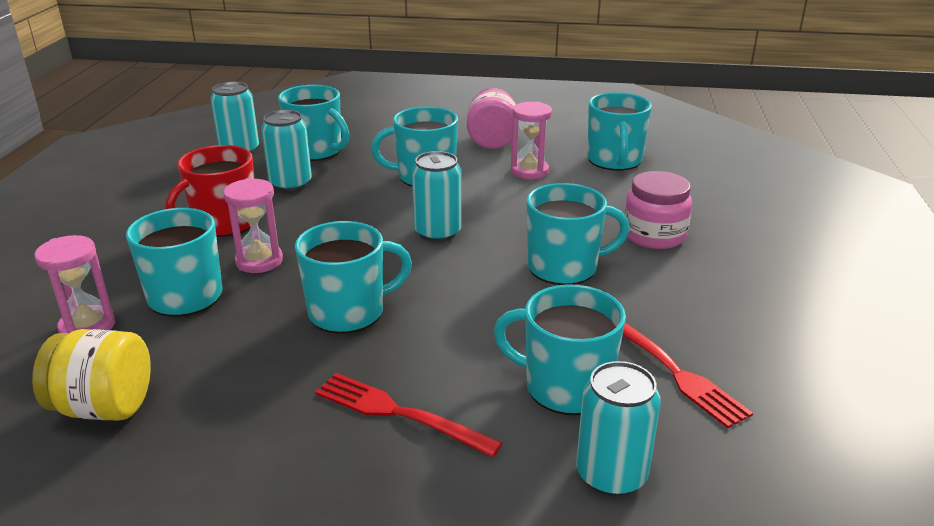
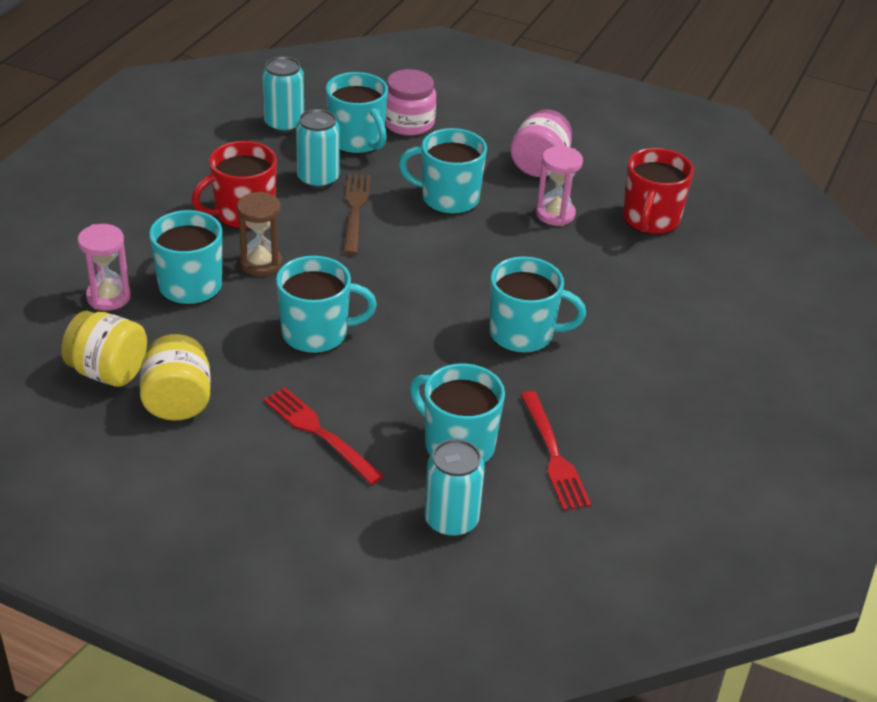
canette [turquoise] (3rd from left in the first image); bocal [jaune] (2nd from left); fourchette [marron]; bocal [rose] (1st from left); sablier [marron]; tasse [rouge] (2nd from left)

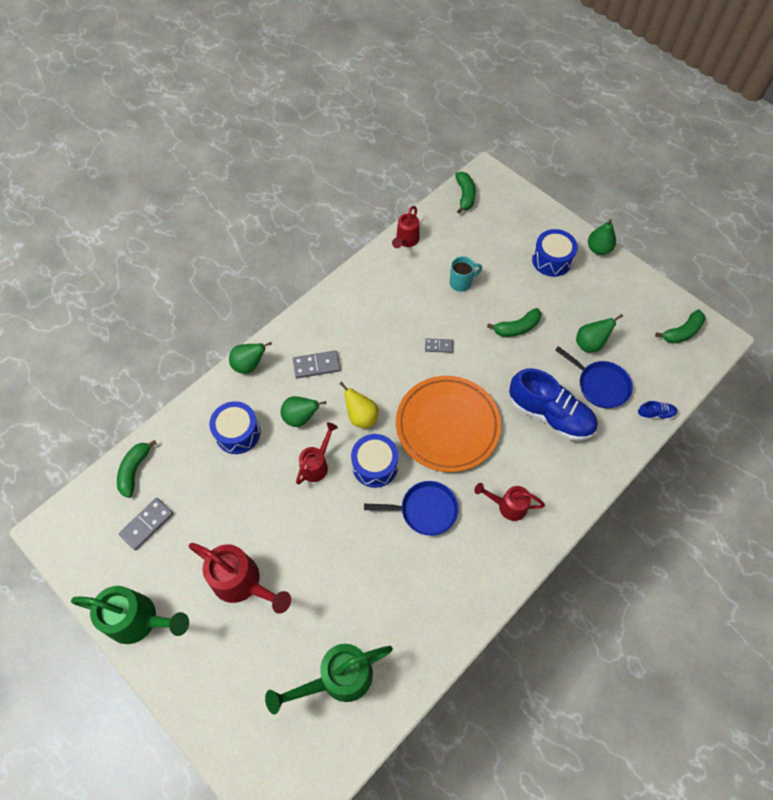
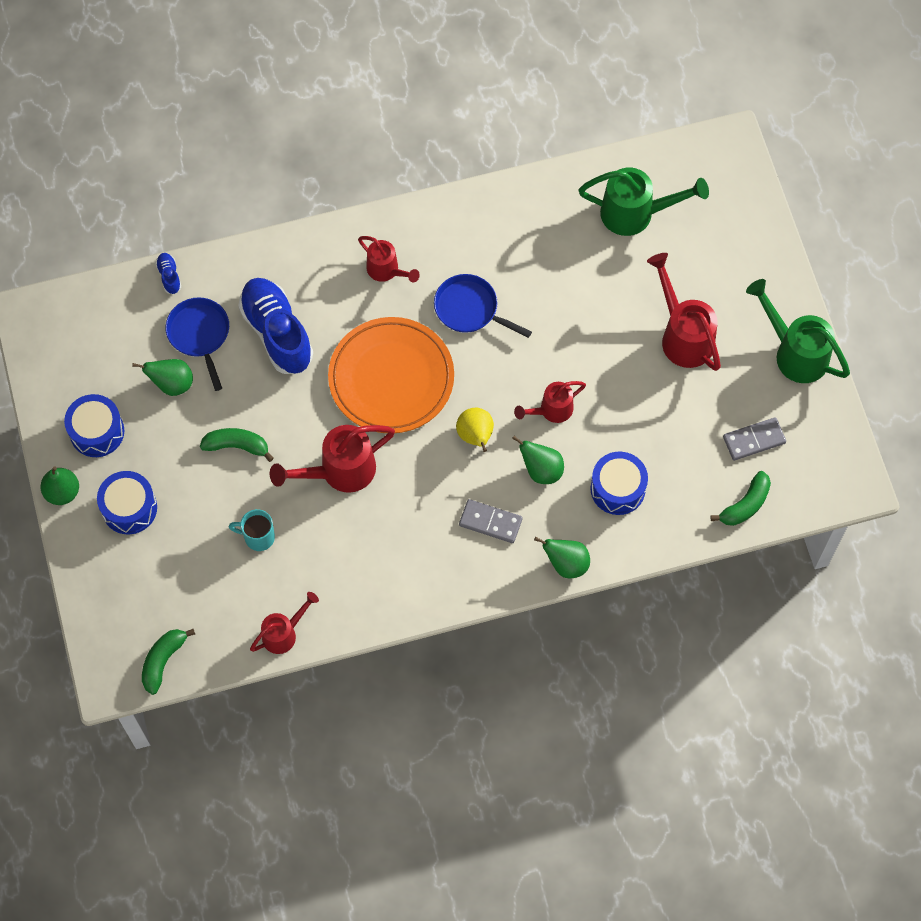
banane [vert] (4th from left in the first image); tambour [bleu] (1st from left); arrosoir [rouge] (2nd from left); chaussure [bleu] (1st from left)

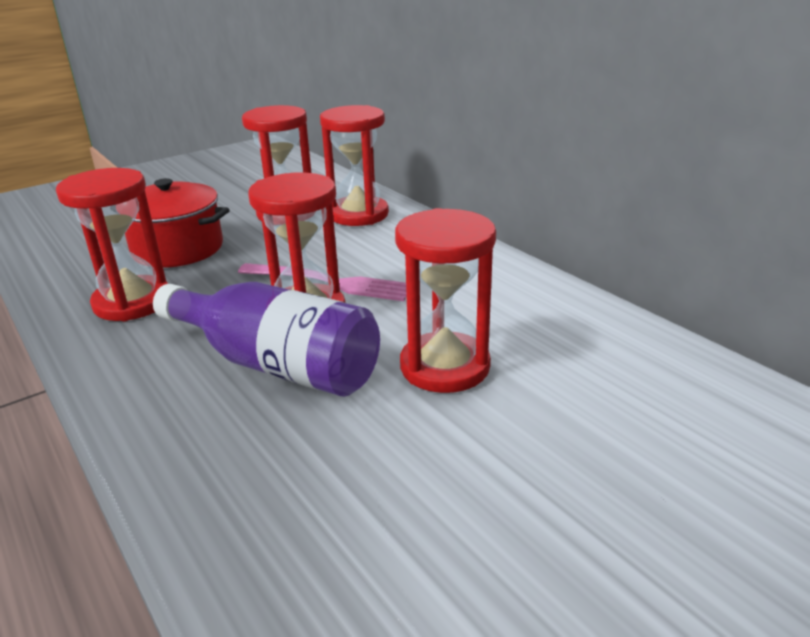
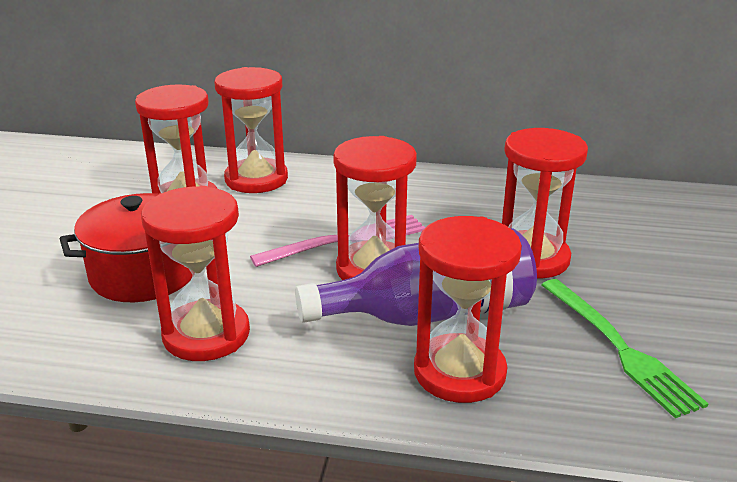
sablier [rouge] (5th from left); fourchette [vert]

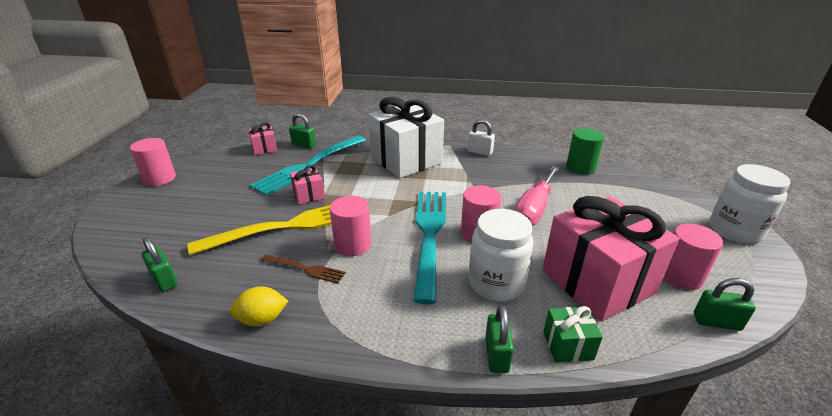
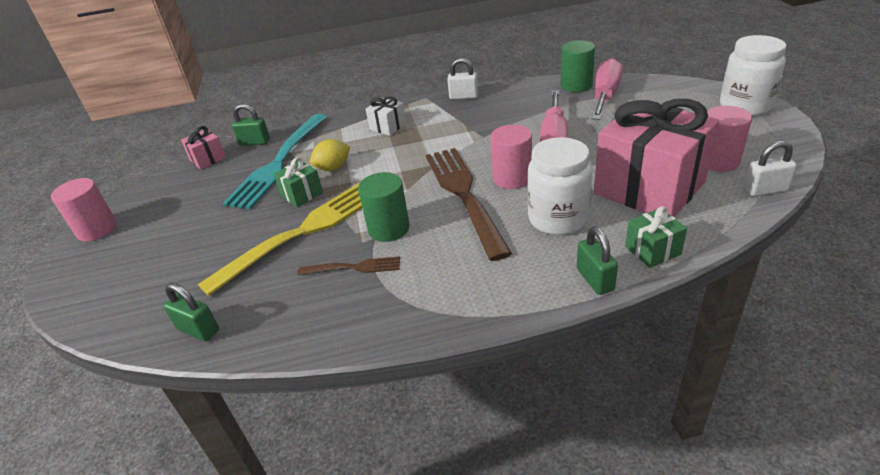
tournevis [rose] (2nd from left); citron [jaune]; cadeau [vert] (1st from left); cylindre [vert] (1st from left); fourchette [marron] (2nd from left); cadenas [blanc] (2nd from left); cadeau [blanc]

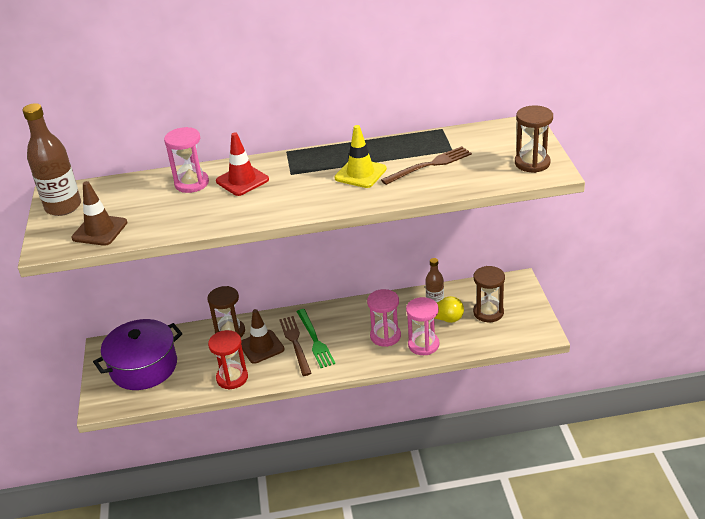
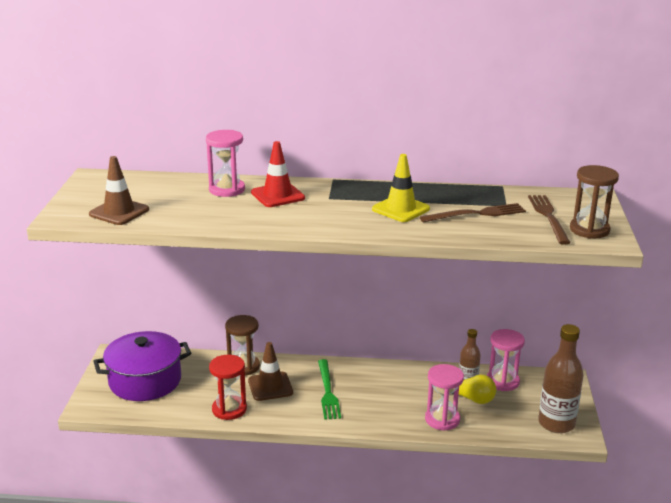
sablier [marron] (2nd from left in the first image); bouteille [marron] (2nd from left); fourchette [marron] (2nd from left); sablier [rose] (3rd from left)

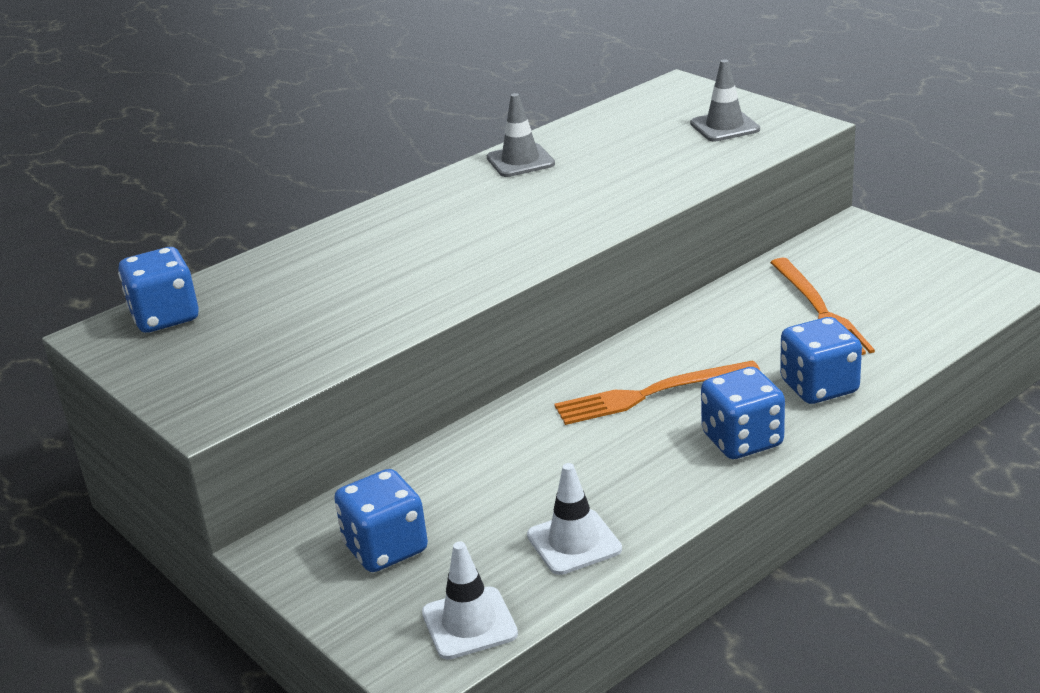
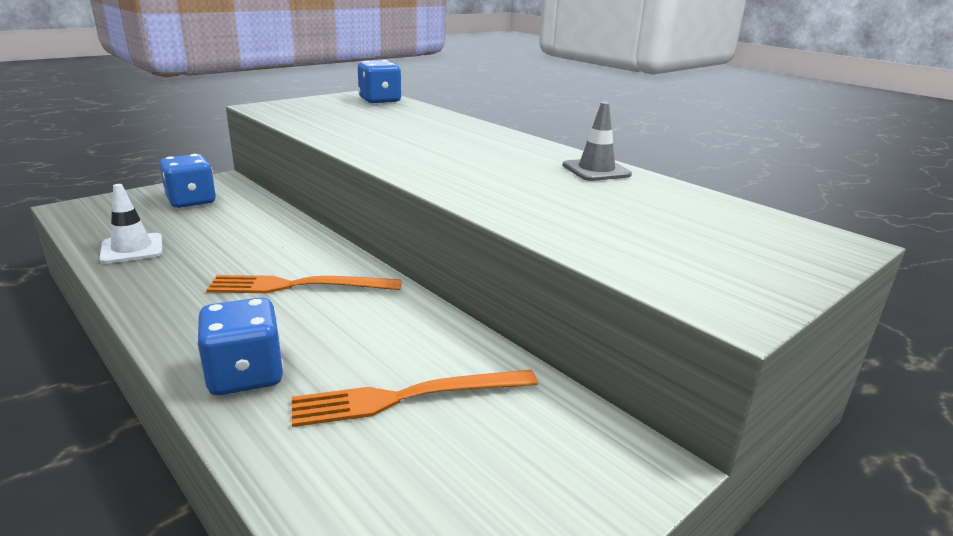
cône de chantier [blanc] (1st from left in the first image); cône de chantier [gris] (2nd from left in the first image); dé [bleu] (3rd from left in the first image); fourchette [orange] (1st from left)

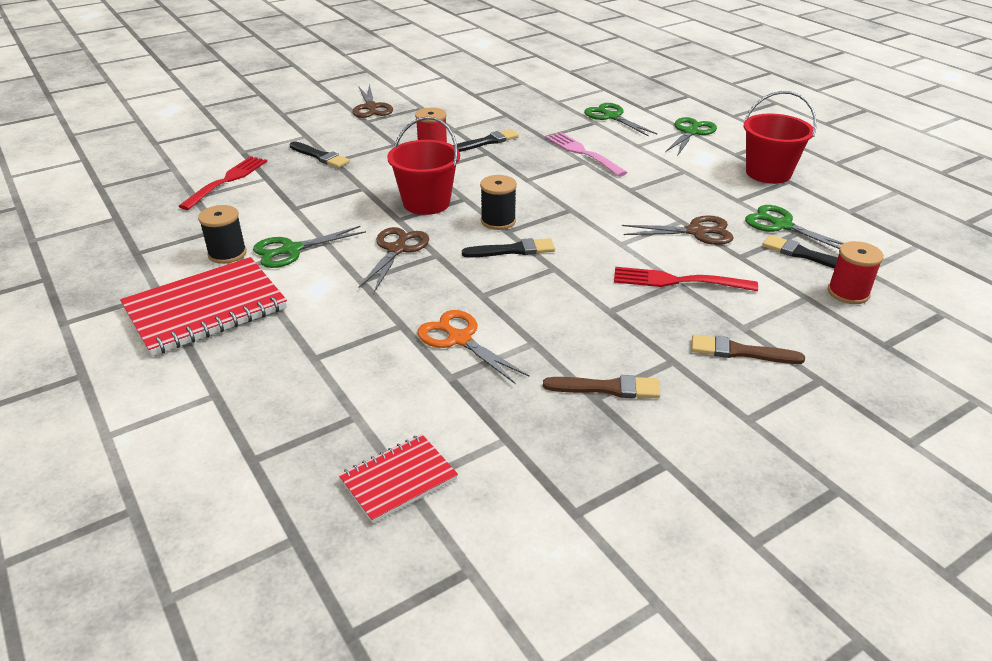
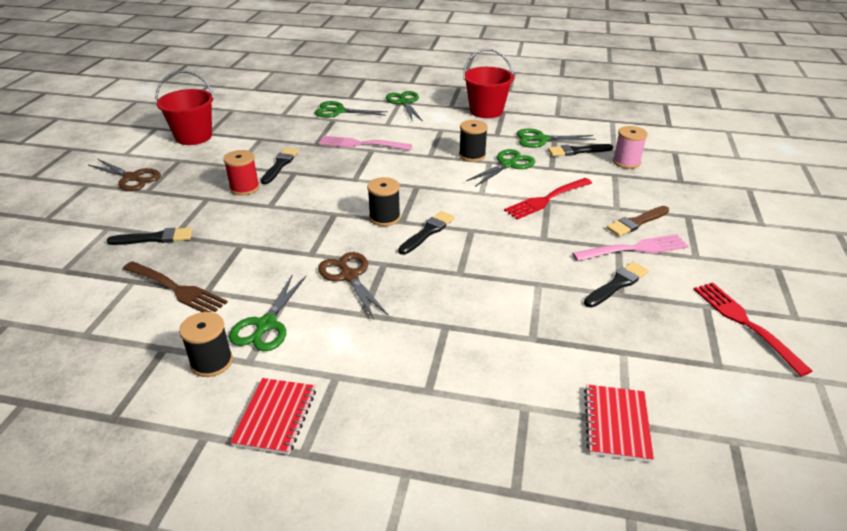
ciseaux [orange]; fourchette [marron]; bobine [noir] (3rd from left); fourchette [rose] (2nd from left); fourchette [rouge] (2nd from left); seau [rouge] (1st from left); pinceau [noir] (5th from left); ciseaux [vert] (4th from left); bobine [rose]; carnet [rouge] (1st from left)

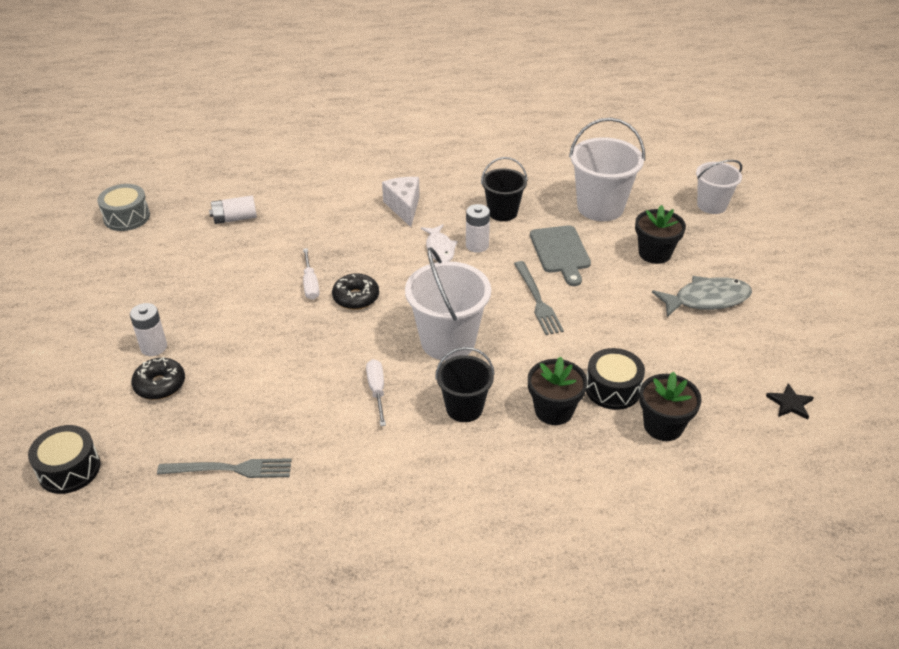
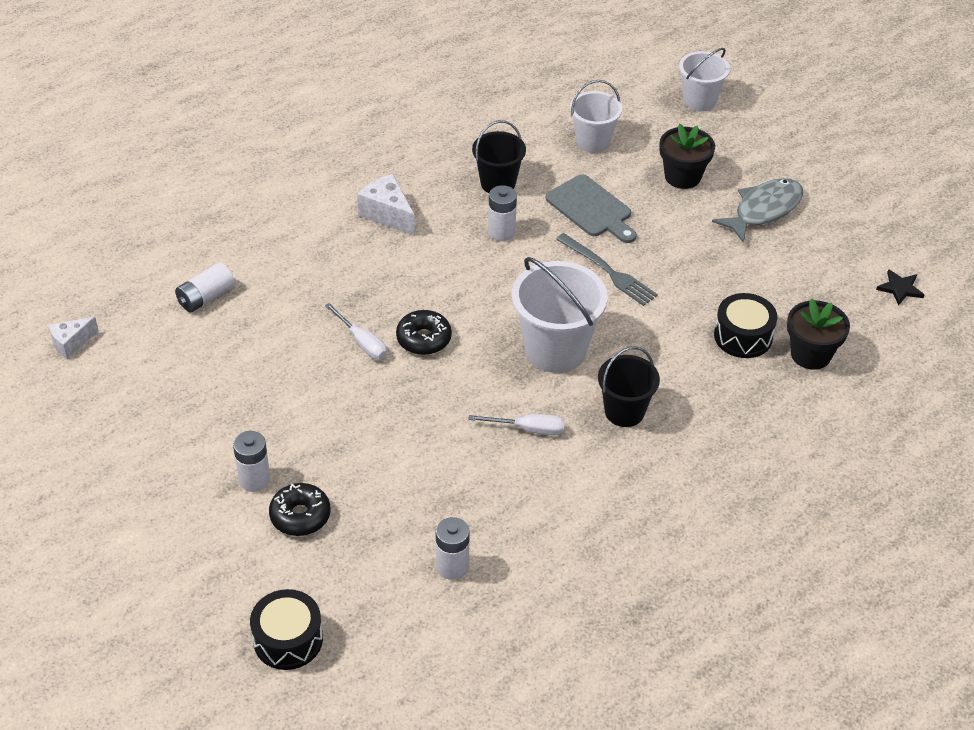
poisson [blanc]; pot de fleurs [noir] (1st from left in the first image); fromage [blanc] (1st from left); pile [blanc] (3rd from left); tournevis [blanc] (2nd from left); seau [blanc] (2nd from left)

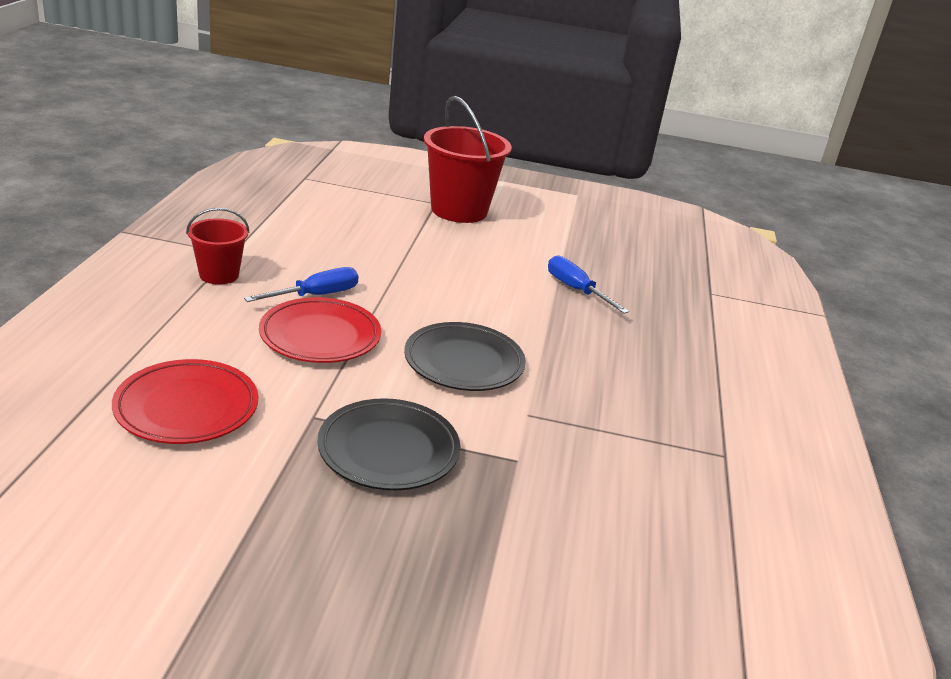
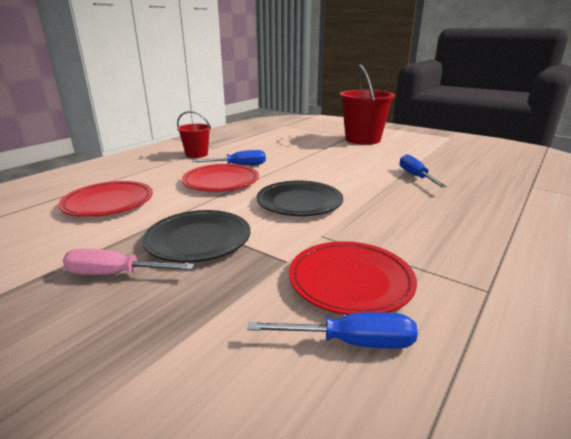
tournevis [rose]; tournevis [bleu] (2nd from left); assiette [rouge] (3rd from left)

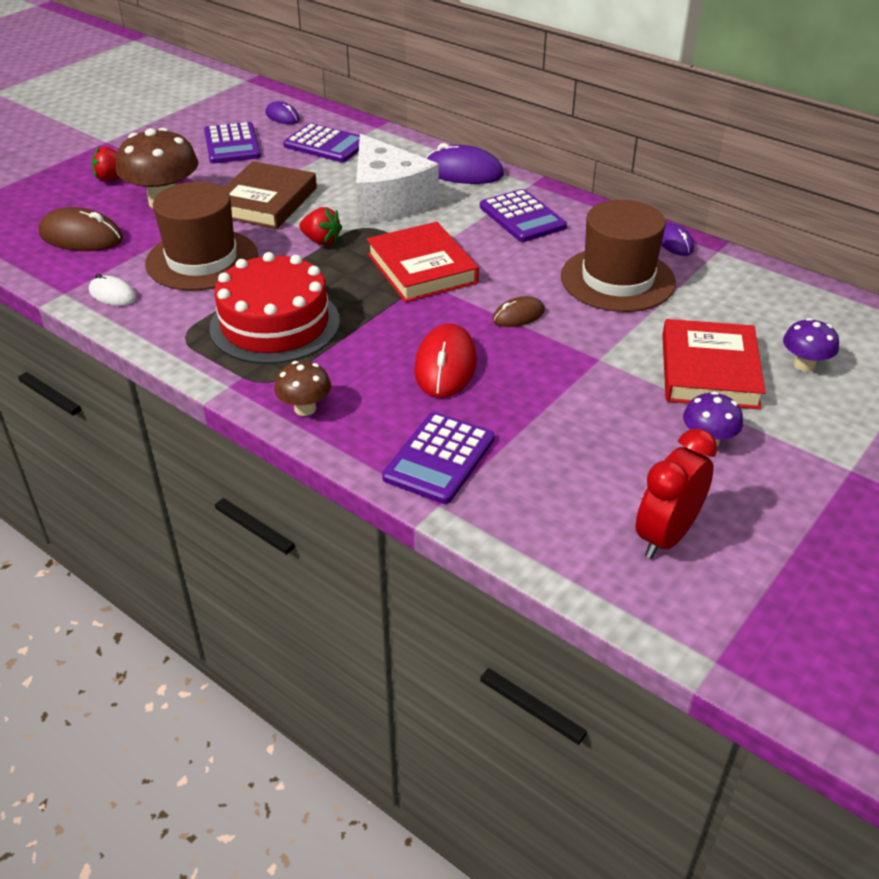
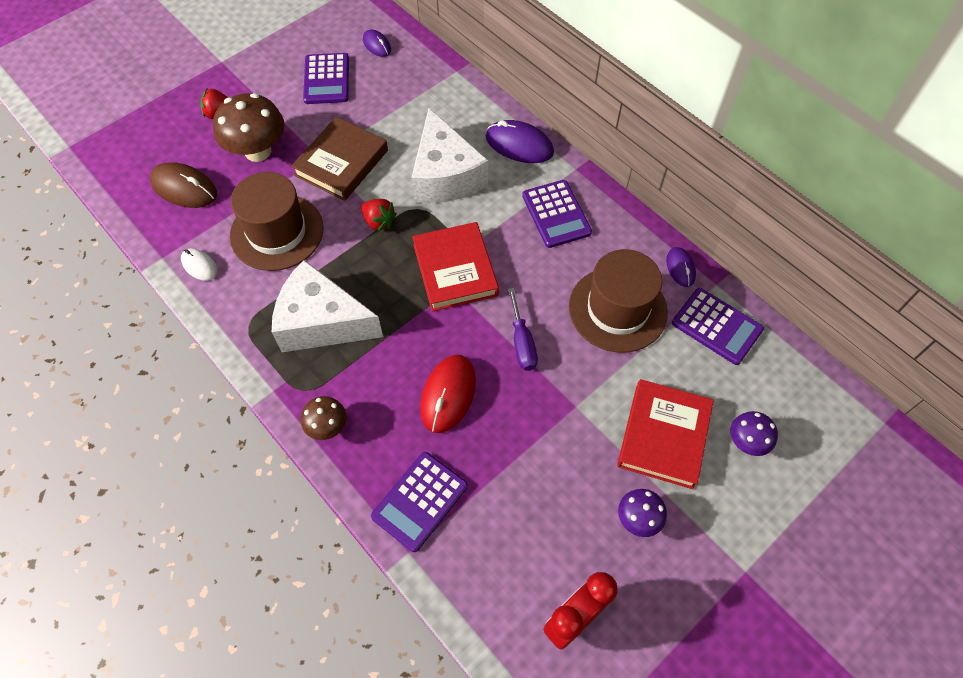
calculatrice [violet] (4th from left); fromage [blanc] (1st from left); tournevis [violet]

